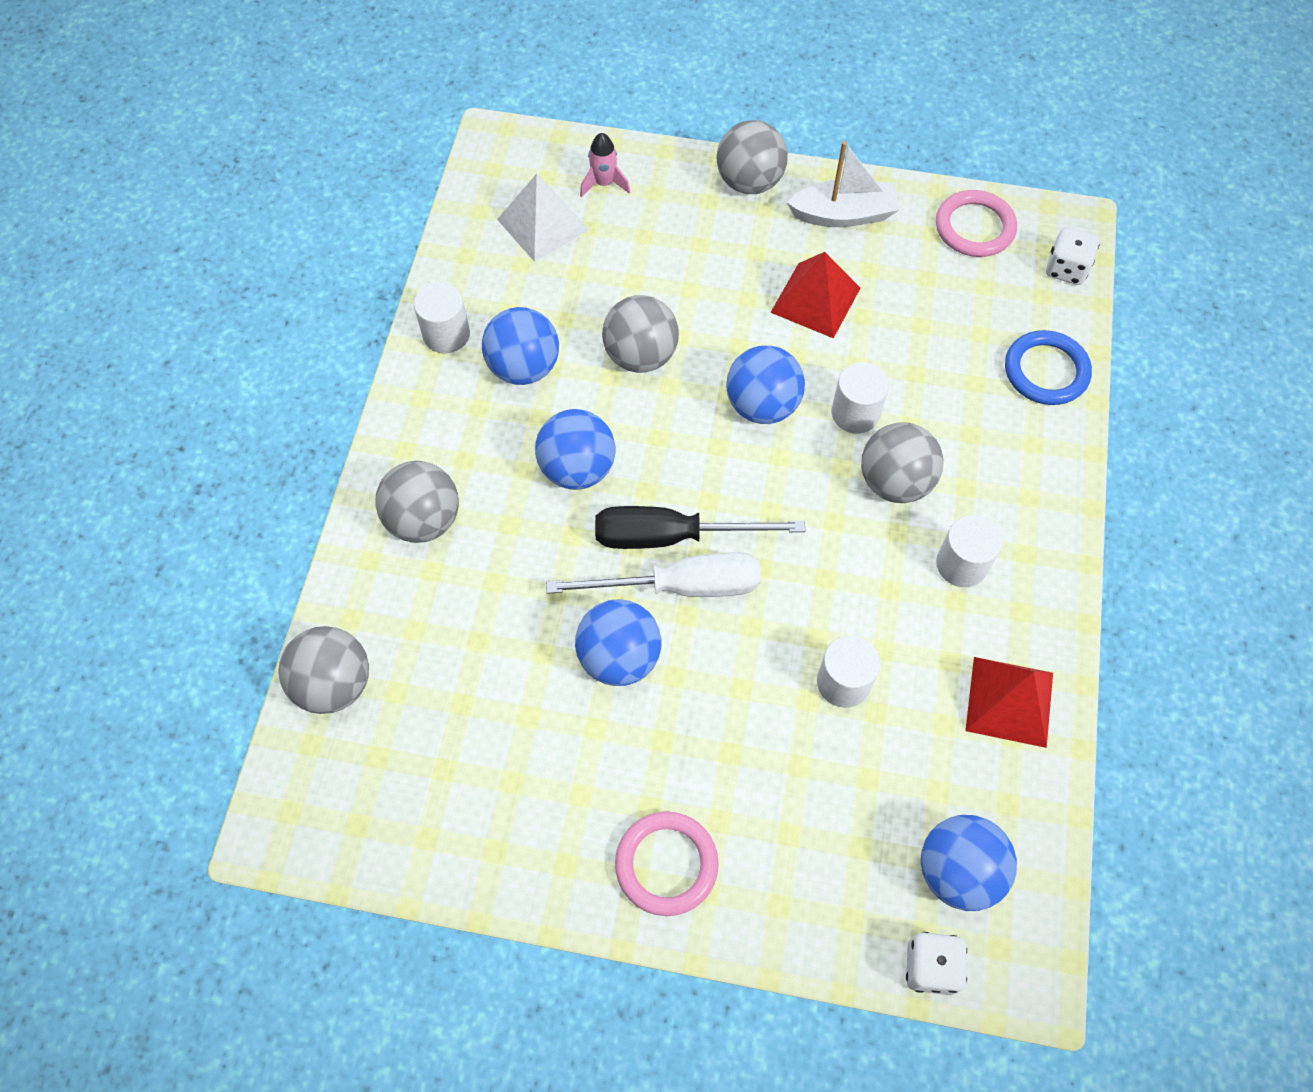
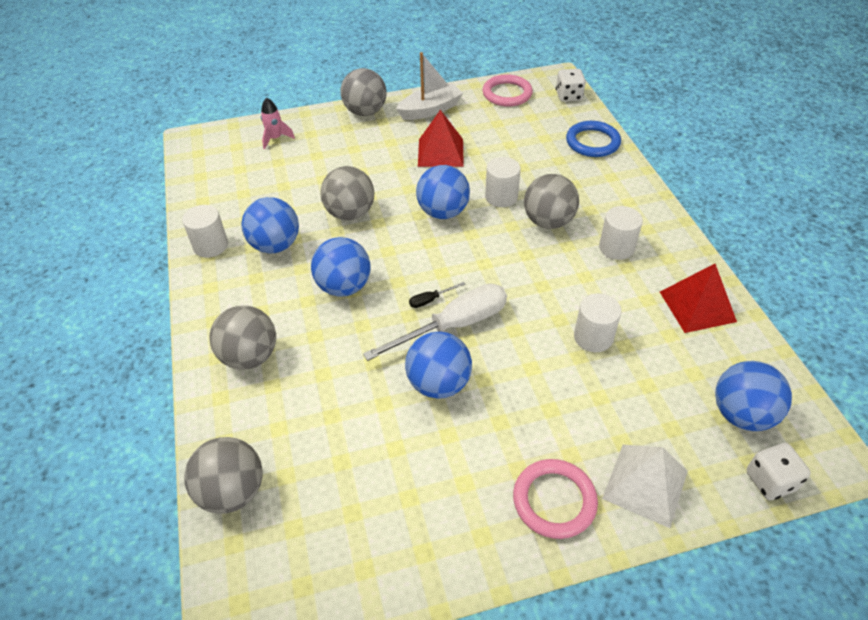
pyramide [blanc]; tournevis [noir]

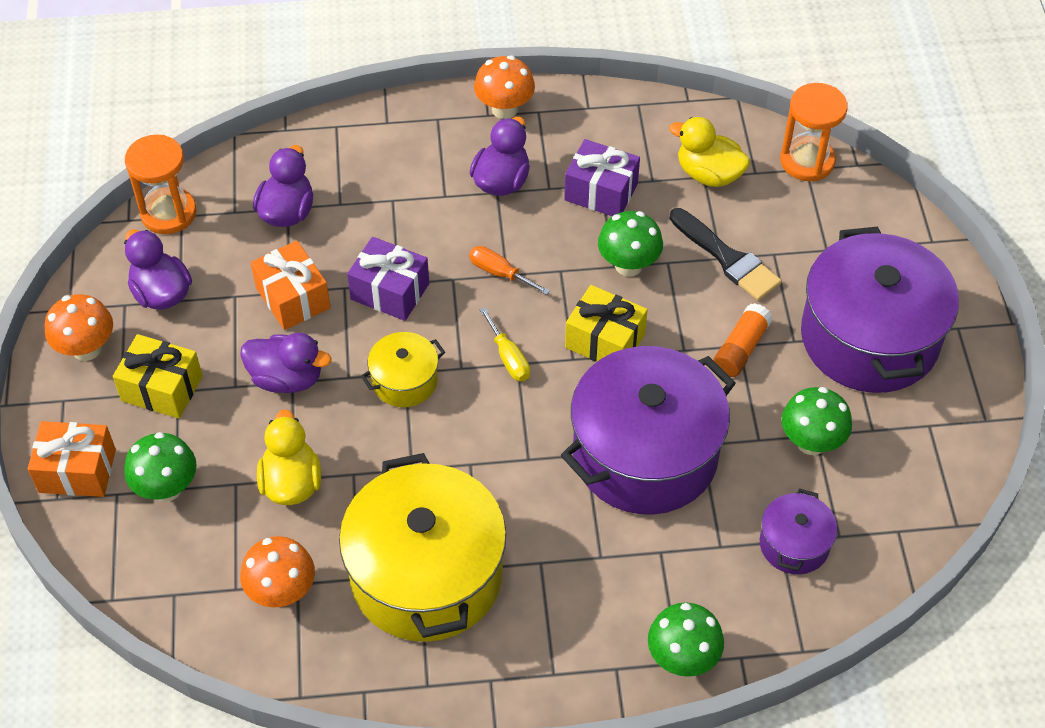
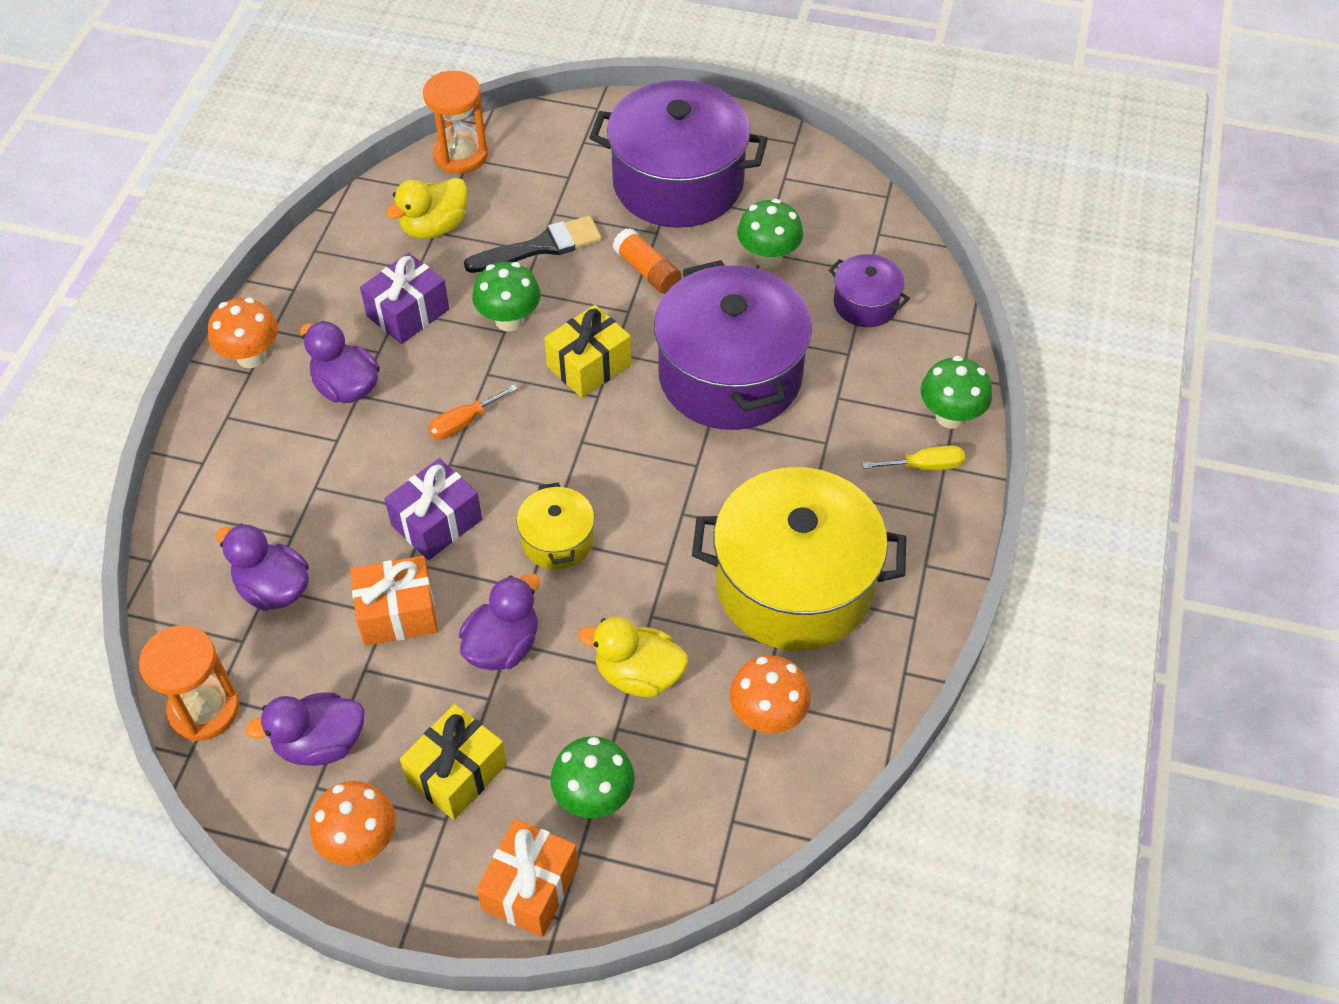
tournevis [jaune]

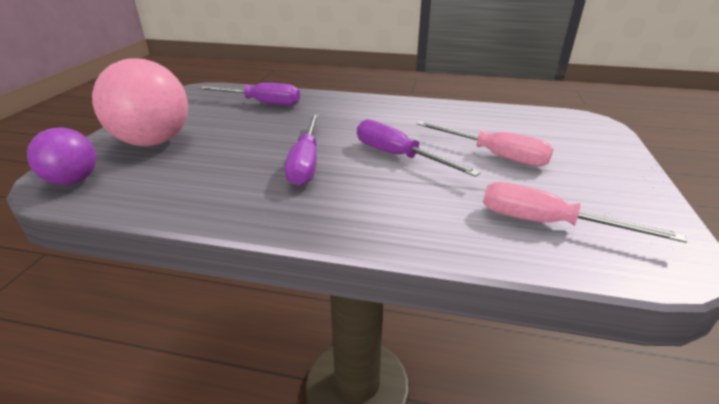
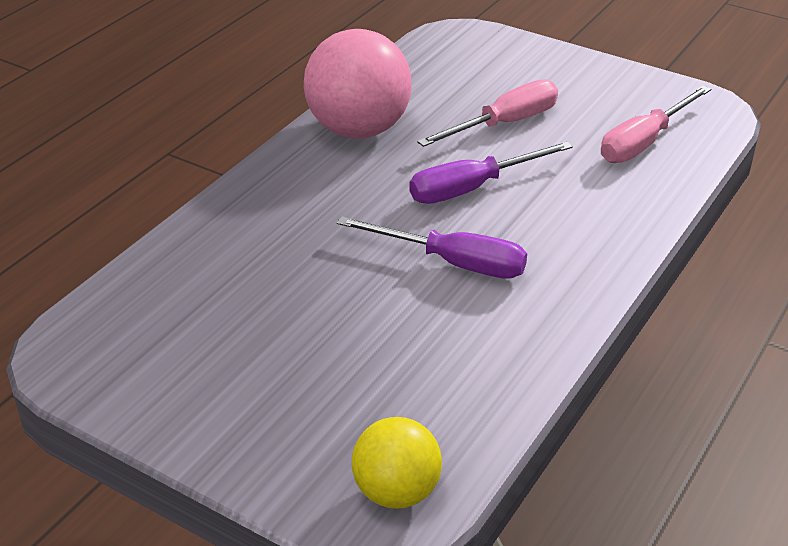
tournevis [violet] (1st from left in the first image); balle [rose]; balle [jaune]

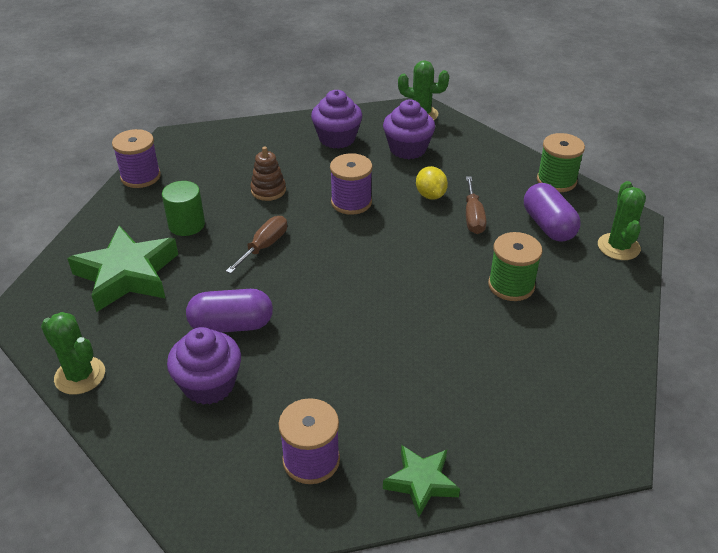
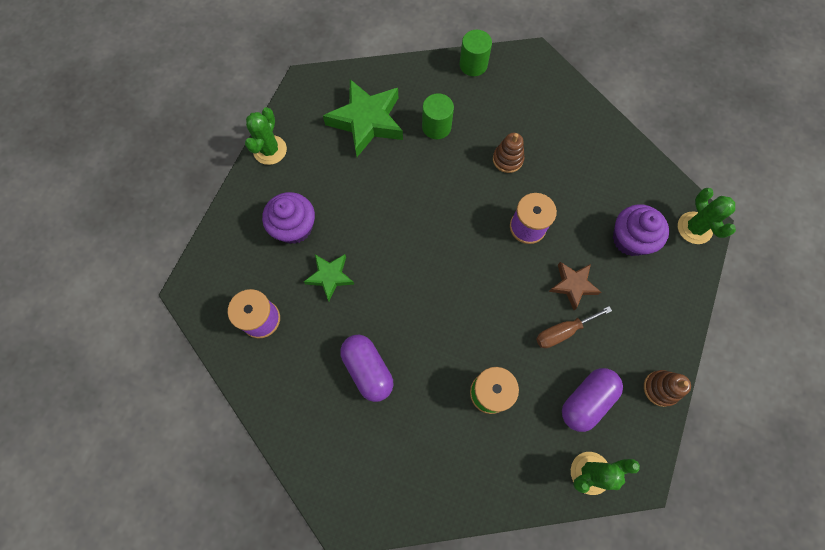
tournevis [marron] (1st from left in the first image); muffin [violet] (2nd from left in the first image); gélule [violet] (1st from left); étoile [vert] (1st from left); cylindre [vert] (2nd from left); étoile [marron]; jouet à empiler [marron] (2nd from left)

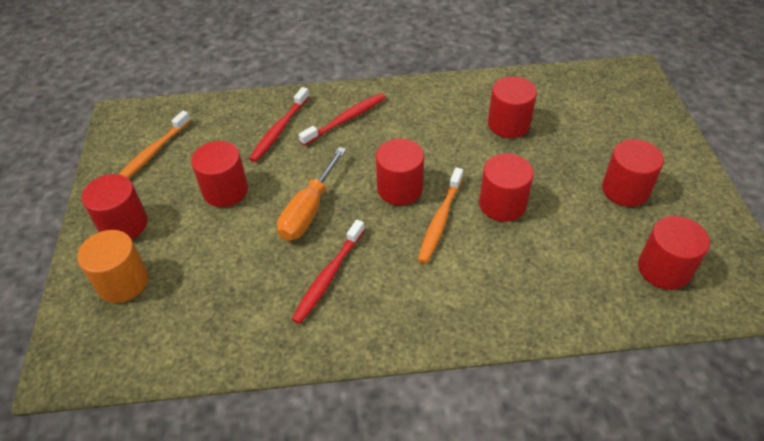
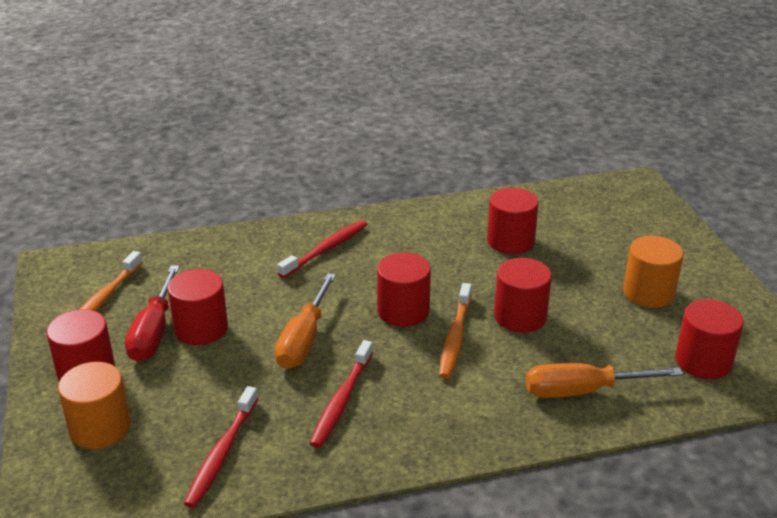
tournevis [rouge]; tournevis [orange] (2nd from left); brosse à dents [rouge] (1st from left); cylindre [orange] (2nd from left)

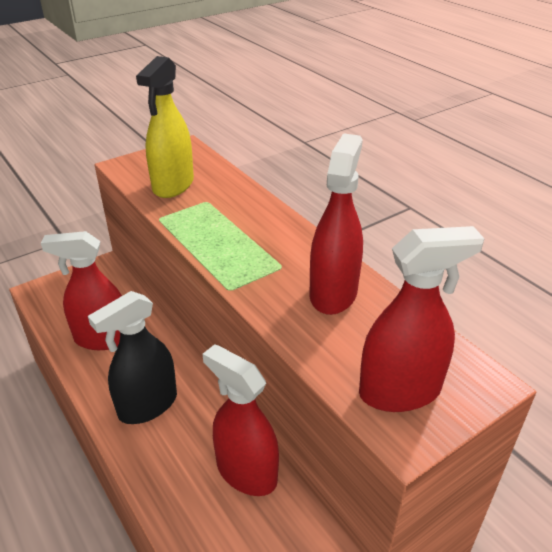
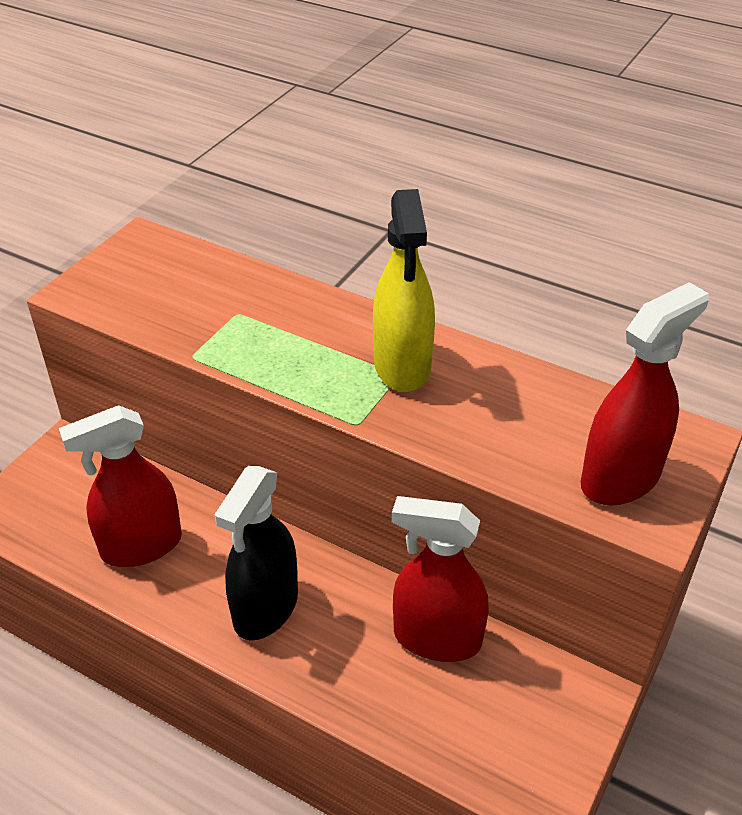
vaporisateur [rouge] (3rd from left in the first image); vaporisateur [jaune]

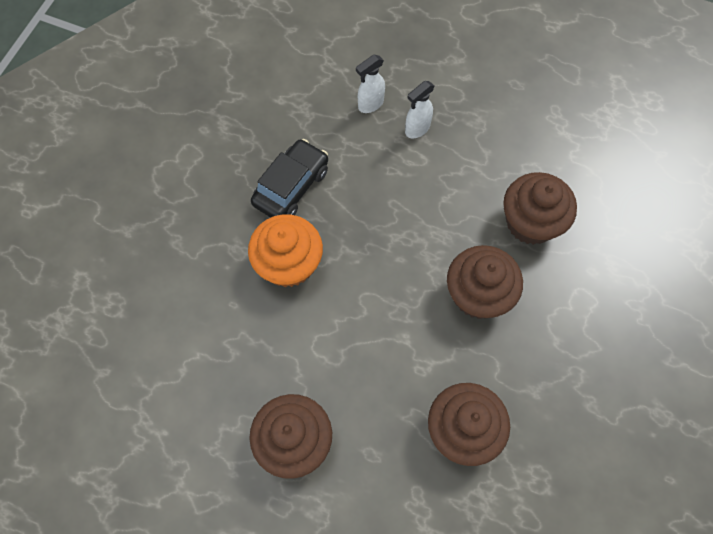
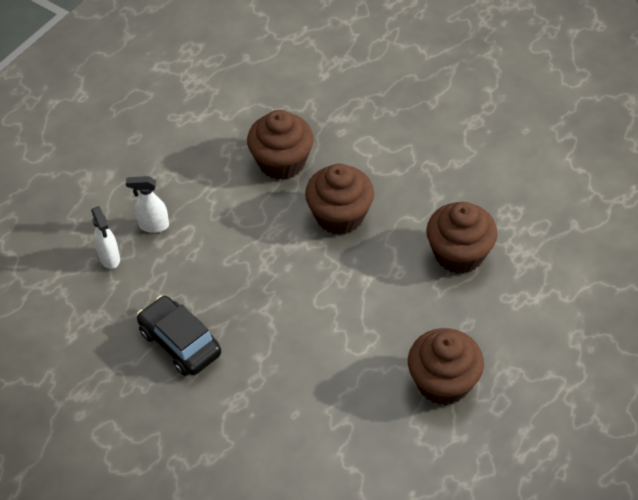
muffin [orange]; vaporisateur [blanc] (2nd from left)

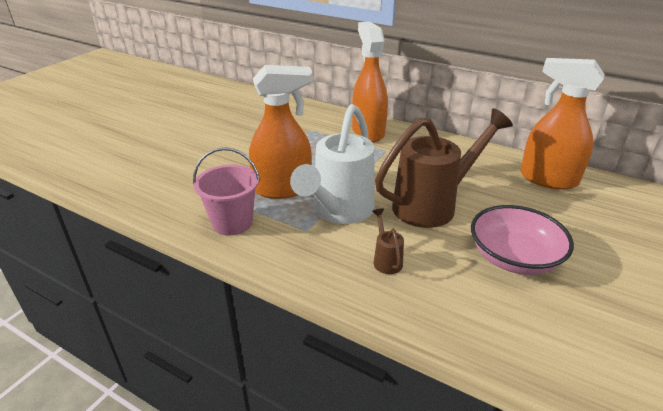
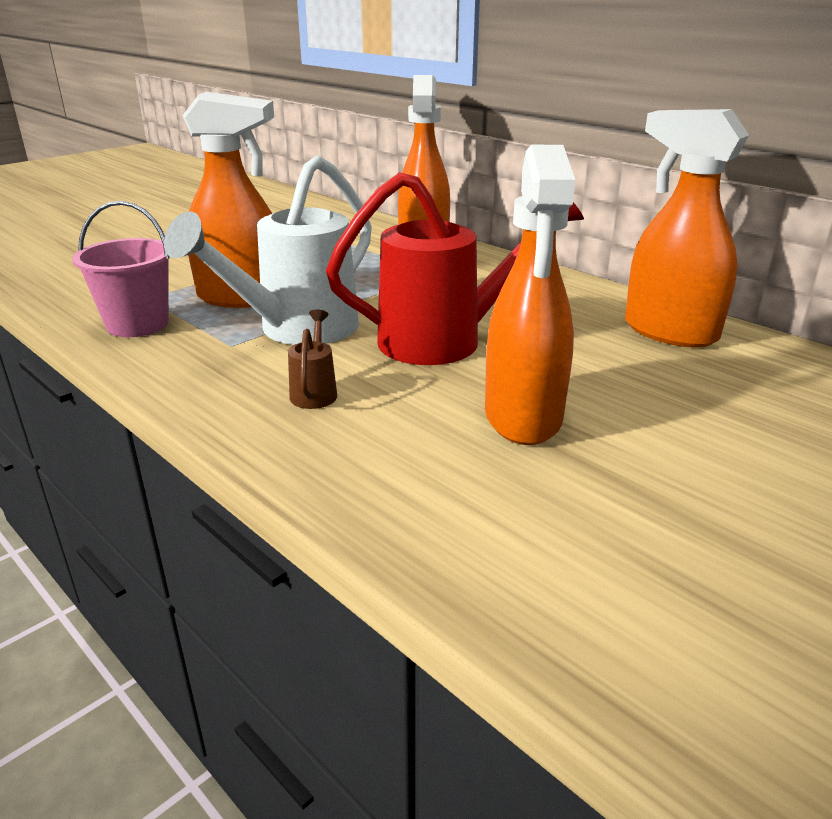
vaporisateur [orange] (3rd from left); arrosoir [rouge]

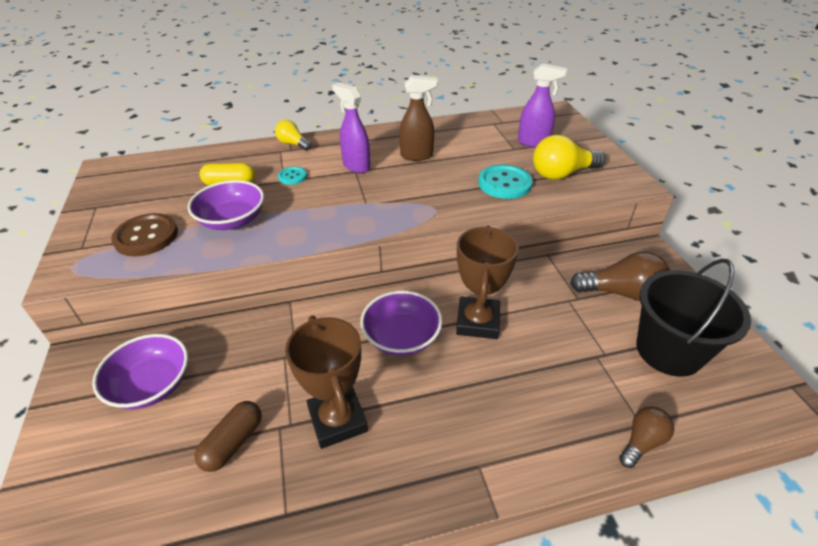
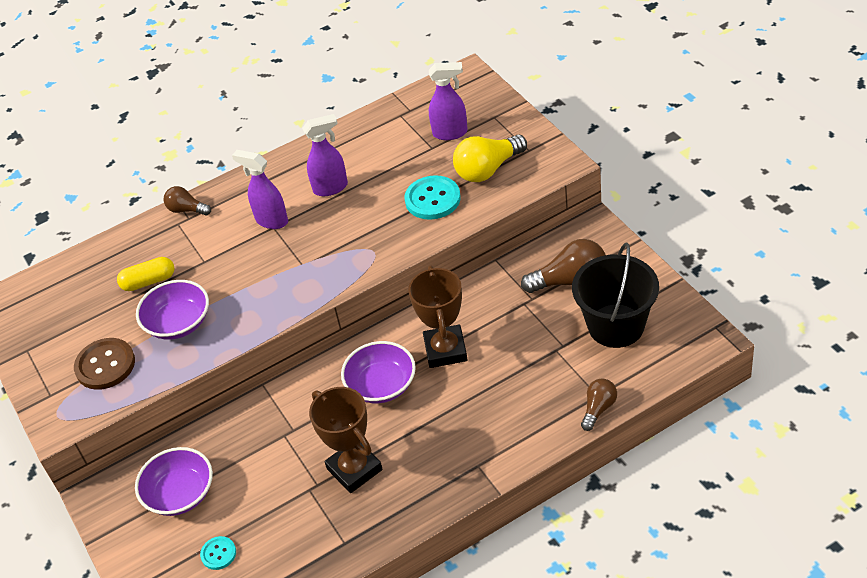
gélule [marron]; bouton [turquoise] (1st from left); ampoule [marron] (1st from left); vaporisateur [violet] (2nd from left)

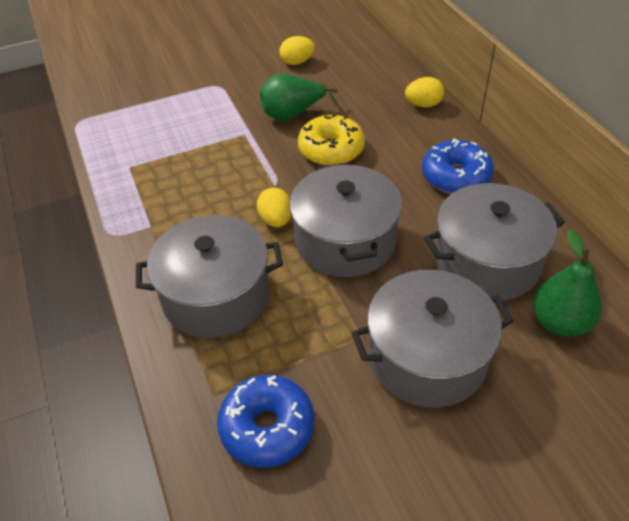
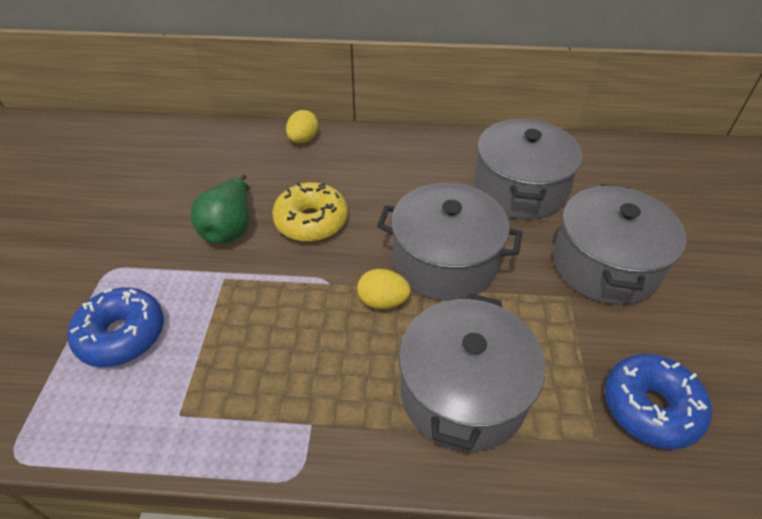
œuf [jaune] (2nd from left in the first image); poire [vert] (2nd from left in the first image); beignet [bleu] (1st from left)

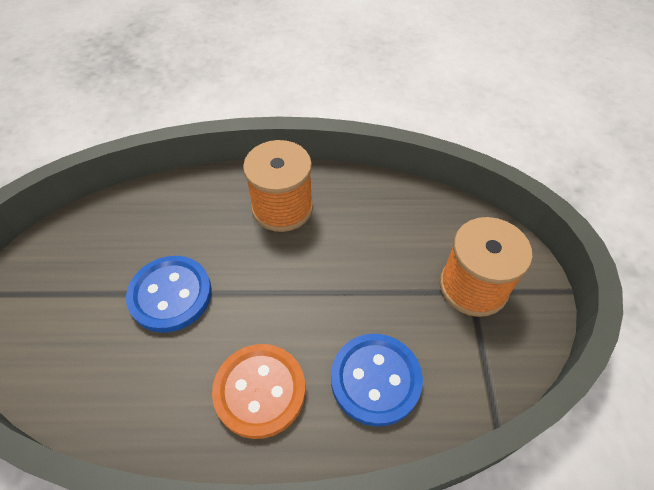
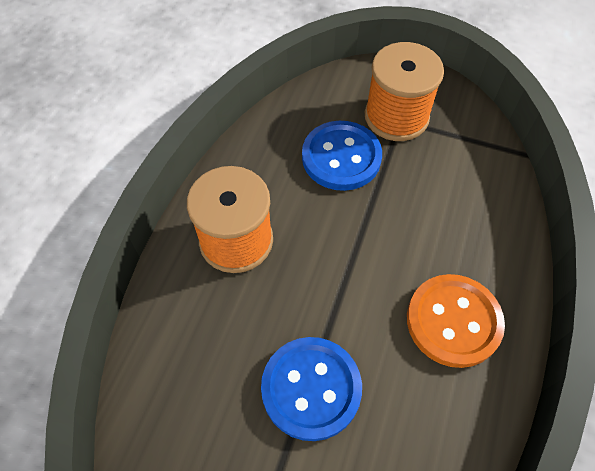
bouton [bleu] (2nd from left)

